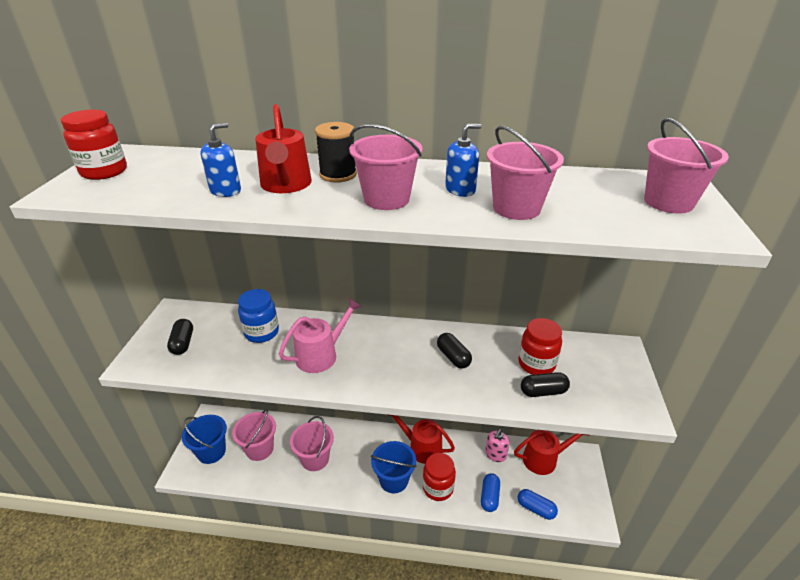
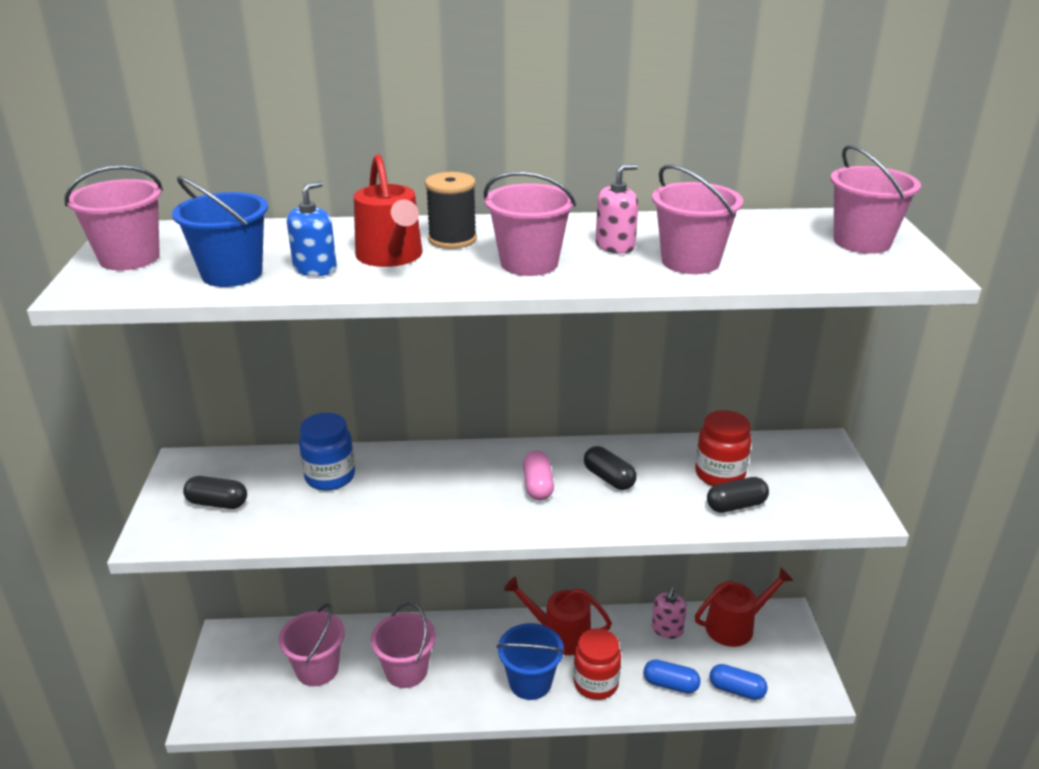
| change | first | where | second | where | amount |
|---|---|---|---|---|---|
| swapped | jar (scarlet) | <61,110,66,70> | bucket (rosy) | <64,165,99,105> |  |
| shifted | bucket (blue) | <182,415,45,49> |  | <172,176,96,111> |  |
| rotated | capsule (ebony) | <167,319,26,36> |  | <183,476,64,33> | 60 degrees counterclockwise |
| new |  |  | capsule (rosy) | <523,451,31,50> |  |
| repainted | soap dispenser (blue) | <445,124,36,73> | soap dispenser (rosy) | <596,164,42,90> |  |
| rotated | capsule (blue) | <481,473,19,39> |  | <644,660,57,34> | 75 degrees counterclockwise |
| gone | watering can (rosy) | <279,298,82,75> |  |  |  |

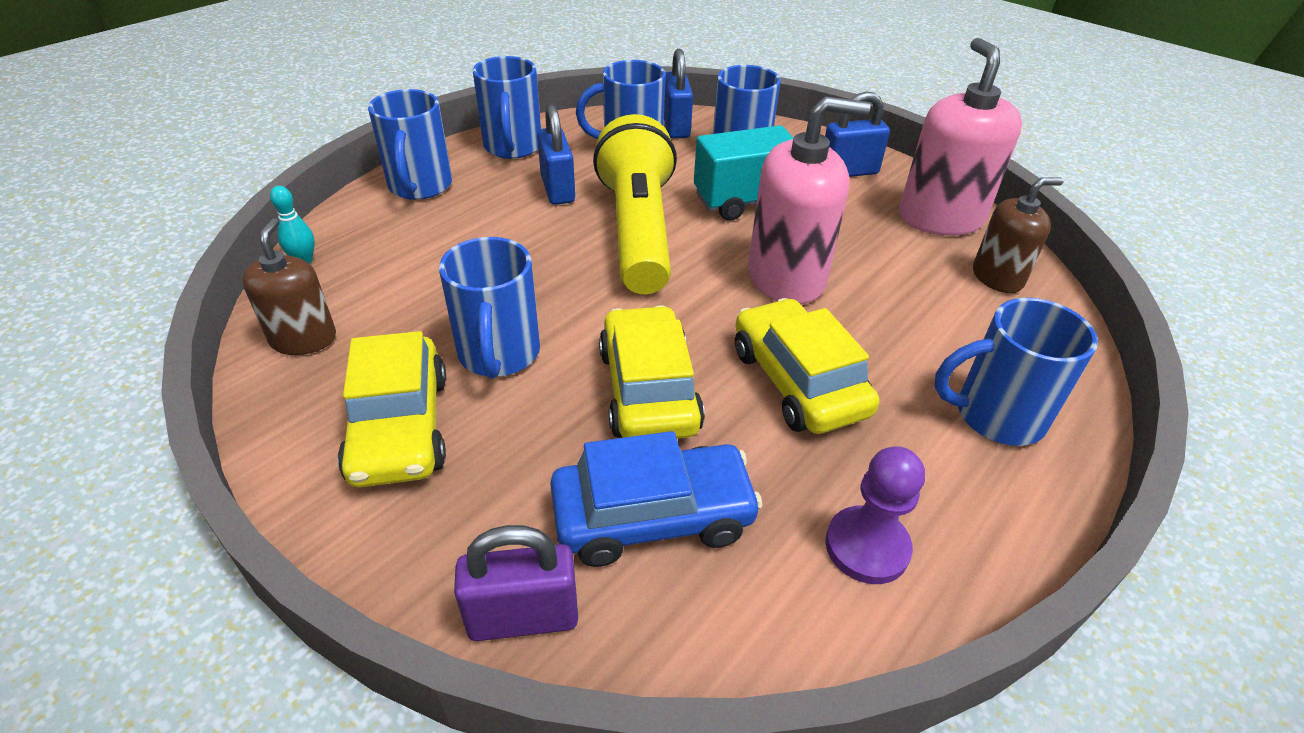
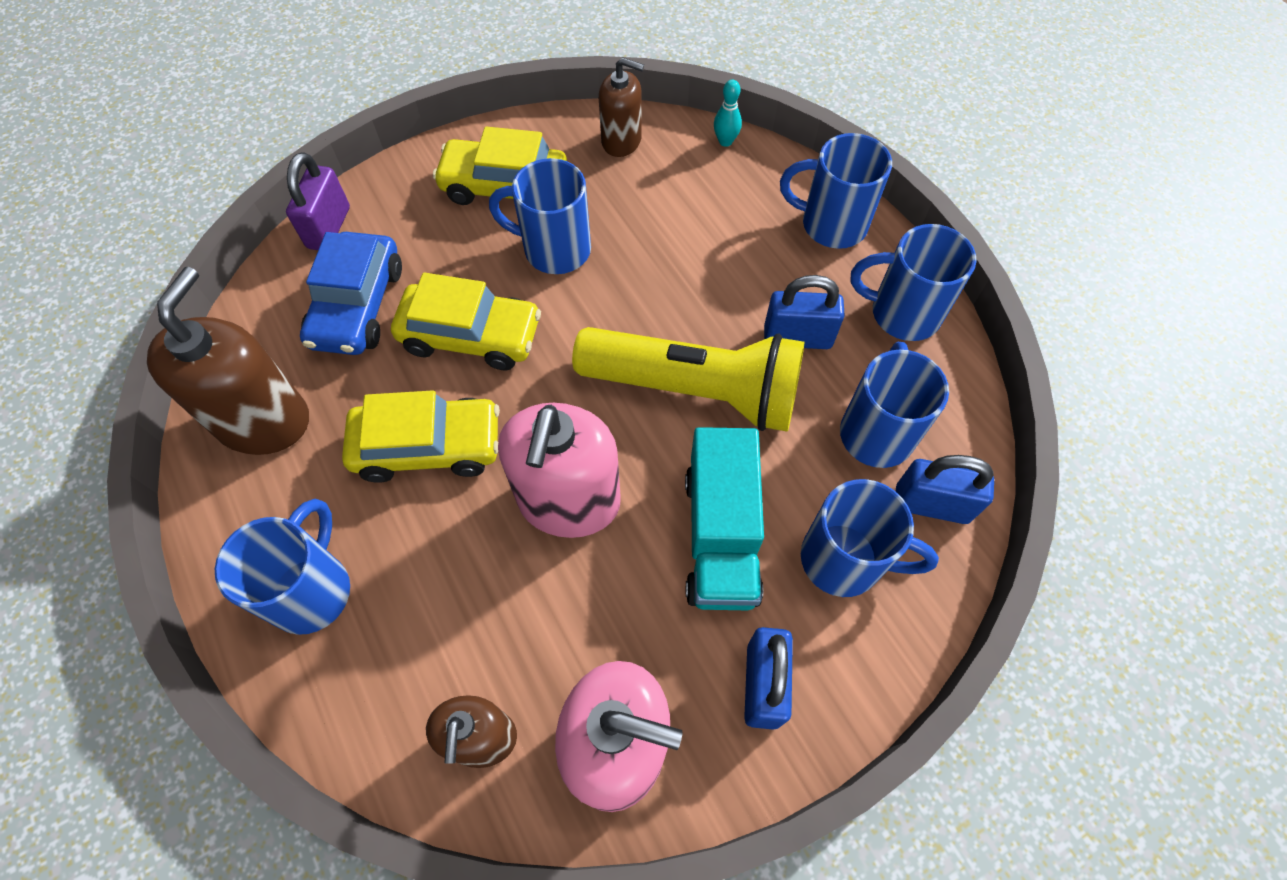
| change | first | where | second | where | amount |
|---|---|---|---|---|---|
| swapped | game pawn (violet) | <825,446,100,138> | soap dispenser (brown) | <147,267,162,188> |  |

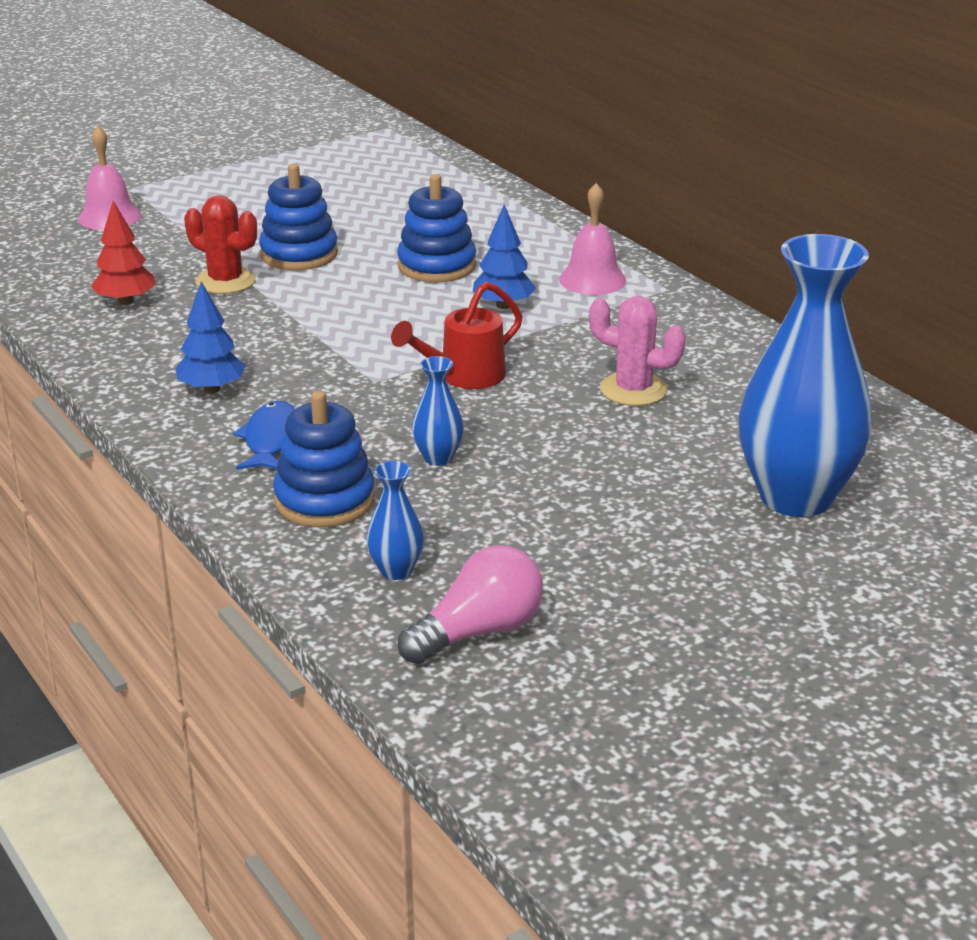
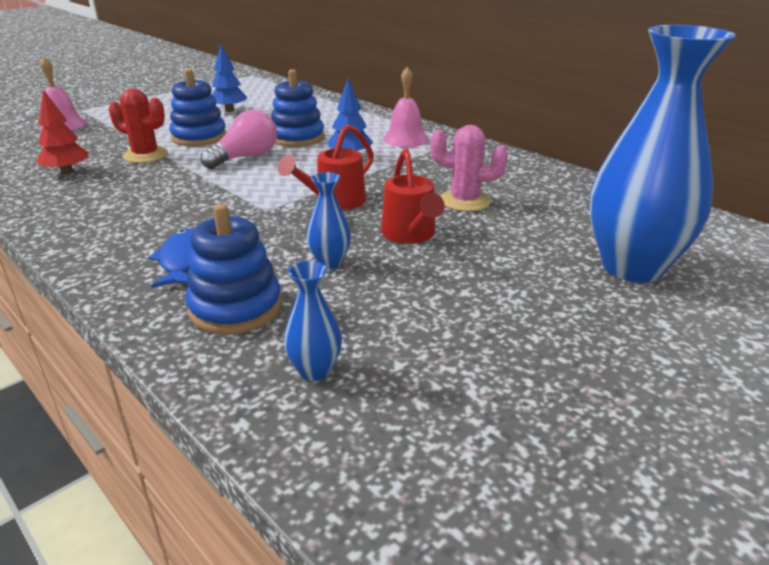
| change | first | where | second | where | amount |
|---|---|---|---|---|---|
| shifted | light bulb (rosy) | <398,545,145,119> |  | <200,110,77,59> |  |
| shifted | toy tree (blue) | <175,281,71,112> |  | <212,45,35,67> |  |
| new |  |  | watering can (scarlet) | <381,148,64,96> |  |

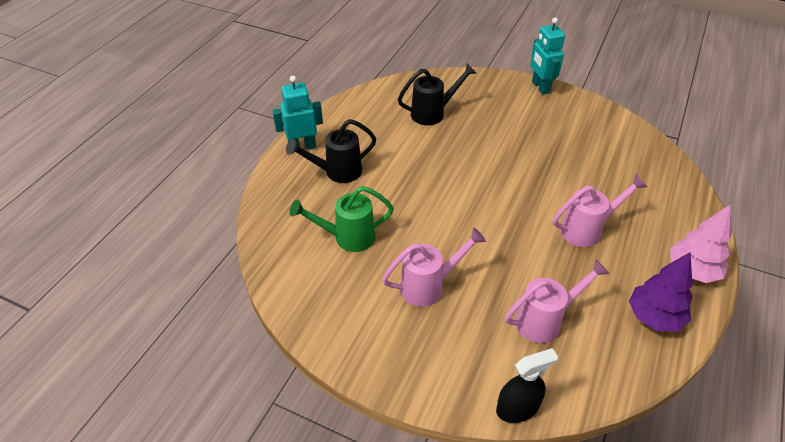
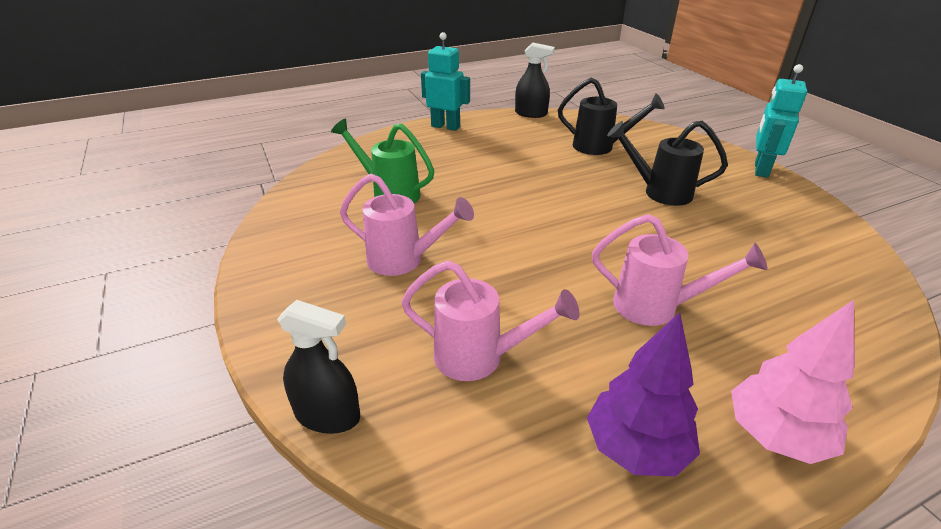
| change | first | where | second | where | amount |
|---|---|---|---|---|---|
| new |  |  | spray cleaner (ebony) | <515,43,40,75> |  |
| shifted | watering can (ebony) | <286,119,90,64> |  | <607,121,121,85> |  |

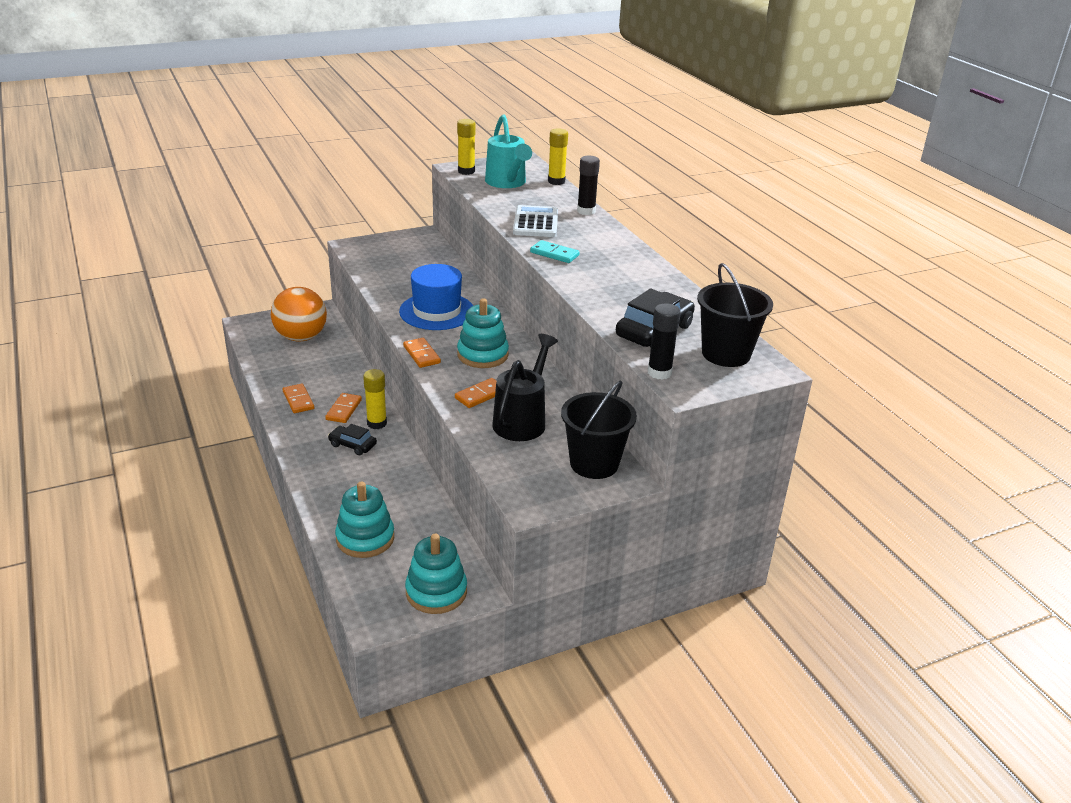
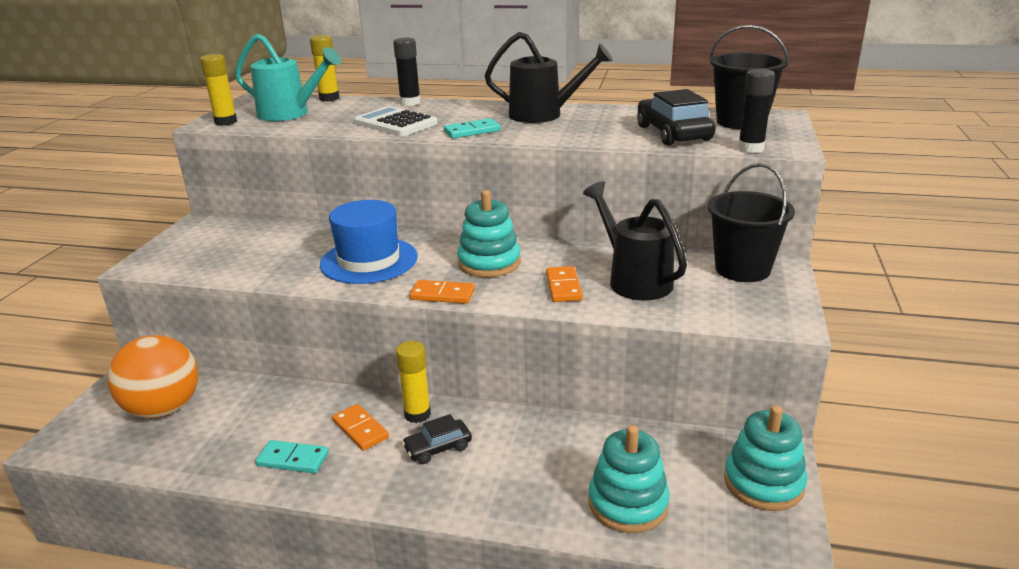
| change | first | where | second | where | amount |
|---|---|---|---|---|---|
| repainted | domino (bright orange) | <282,384,32,29> | domino (teal) | <255,440,74,33> |  |
| new |  |  | watering can (ebony) | <485,32,128,91> |  |

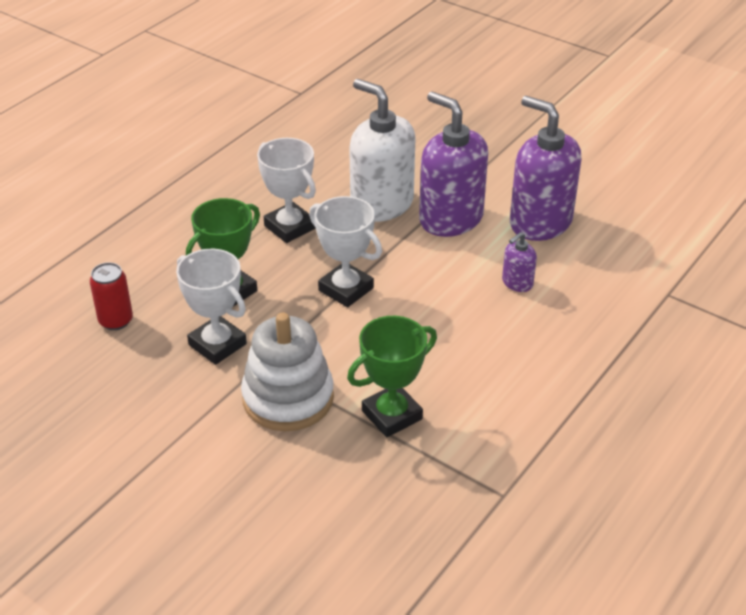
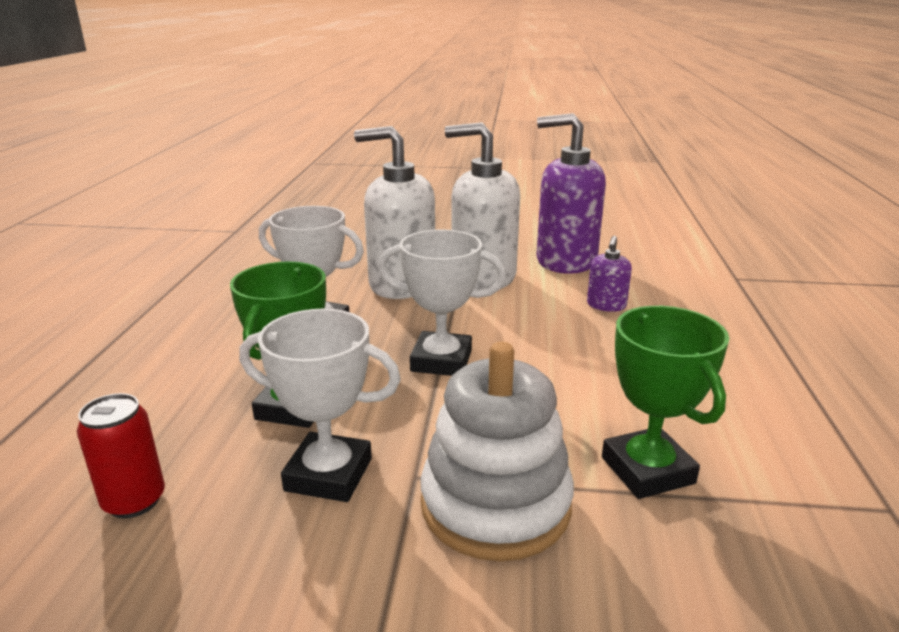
| change | first | where | second | where | amount |
|---|---|---|---|---|---|
| repainted | soap dispenser (violet) | <419,92,69,145> | soap dispenser (pure white) | <445,122,75,168> |  |
| rotated | prize cup (green) | <347,316,90,121> |  | <602,306,127,193> | 45 degrees counterclockwise |

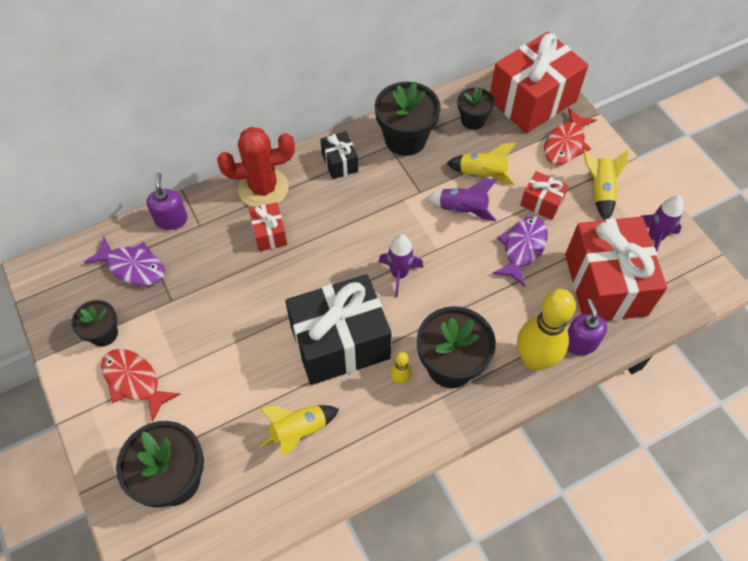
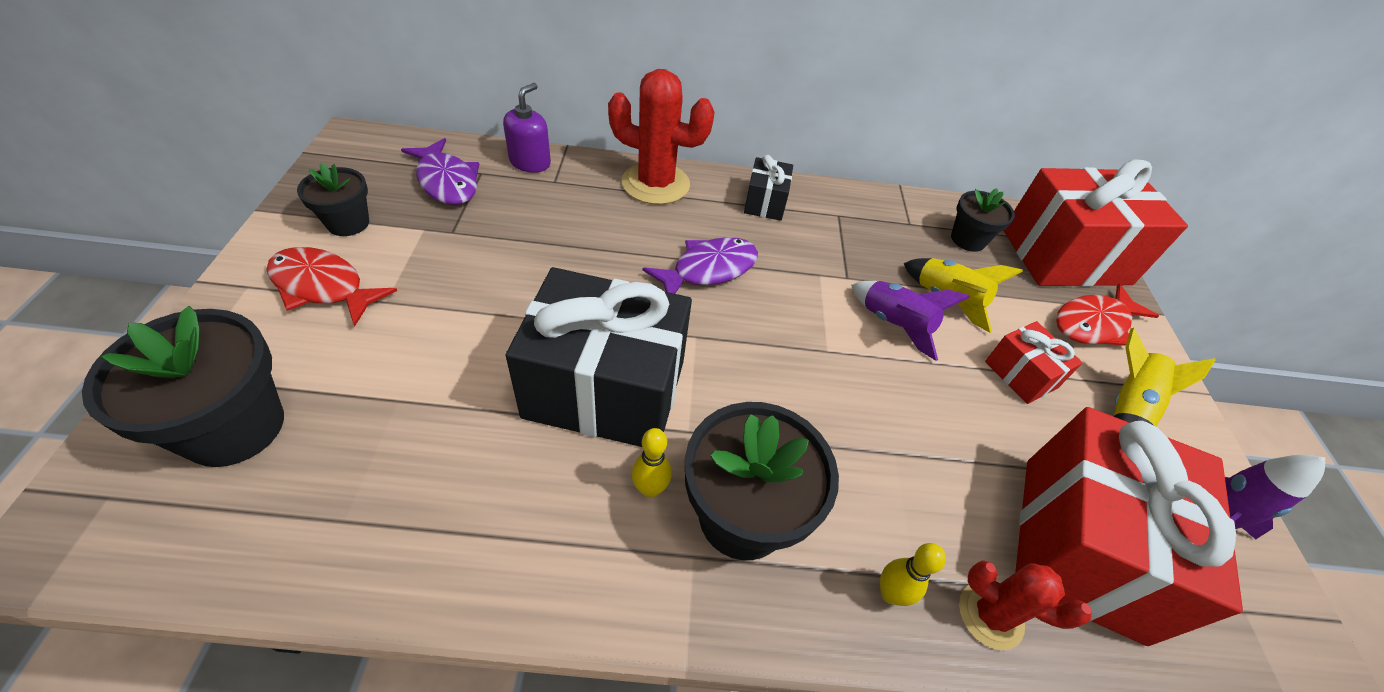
| change | first | where | second | where | amount |
|---|---|---|---|---|---|
| rotated | toy fish (scarlet) | <101,349,79,73> |  | <266,247,131,79> | 45 degrees counterclockwise |
| shifted | toy fish (violet) | <492,216,56,71> |  | <643,237,115,57> |  |
| scaled | tenpin (golden) | <517,289,59,82> |  | <880,543,66,63> | x0.44 |
| swapped | soap dispenser (violet) | <567,299,40,56> | saguaro cactus (scarlet) | <959,560,133,90> |  |
| gone | gift (scarlet) | <249,202,38,50> |  |  |  |
| gone | toy rocket (golden) | <260,405,79,51> |  |  |  |
| gone | plant pot (ebony) | <375,82,66,74> |  |  |  |
| gone | toy rocket (violet) | <379,234,44,63> |  |  |  |

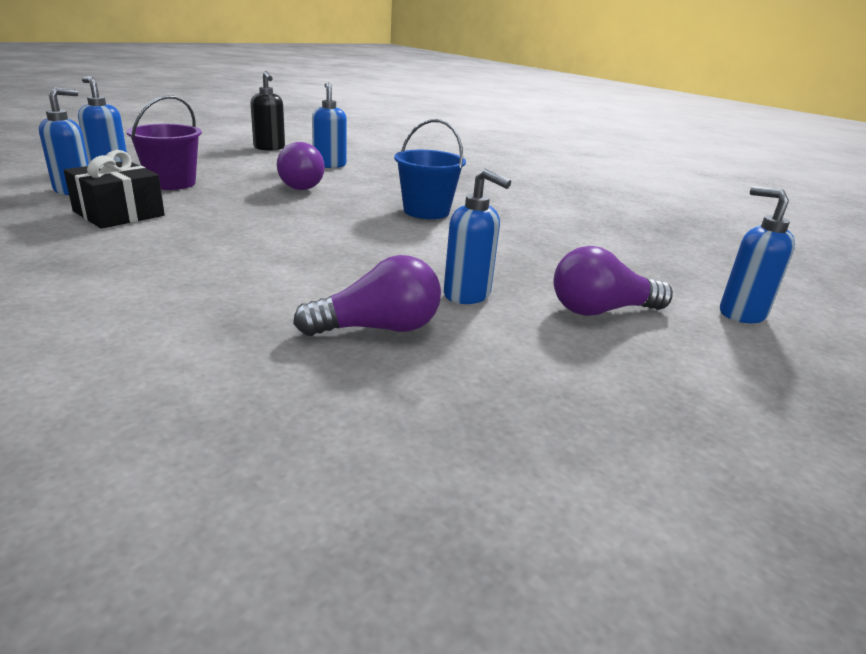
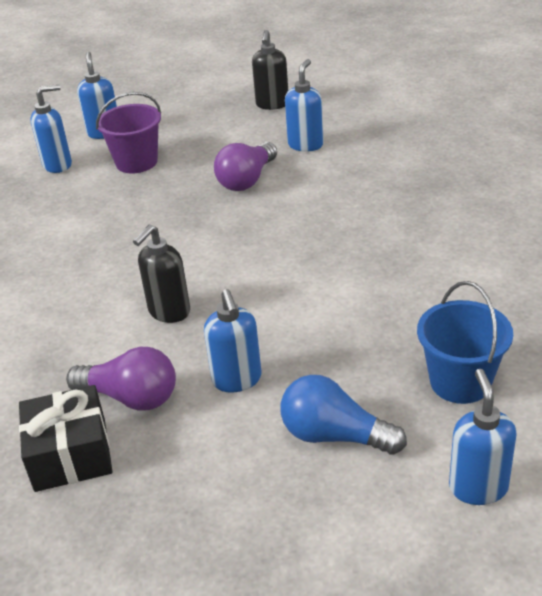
| change | first | where | second | where | amount |
|---|---|---|---|---|---|
| shifted | gift (ebony) | <64,150,101,79> |  | <19,385,94,107> |  |
| new |  |  | soap dispenser (ebony) | <133,225,57,98> |  |
| repainted | light bulb (violet) | <554,246,119,70> | light bulb (blue) | <280,375,127,80> |  |
| shifted | bucket (blue) | <394,119,72,100> |  | <417,281,96,123> |  |

